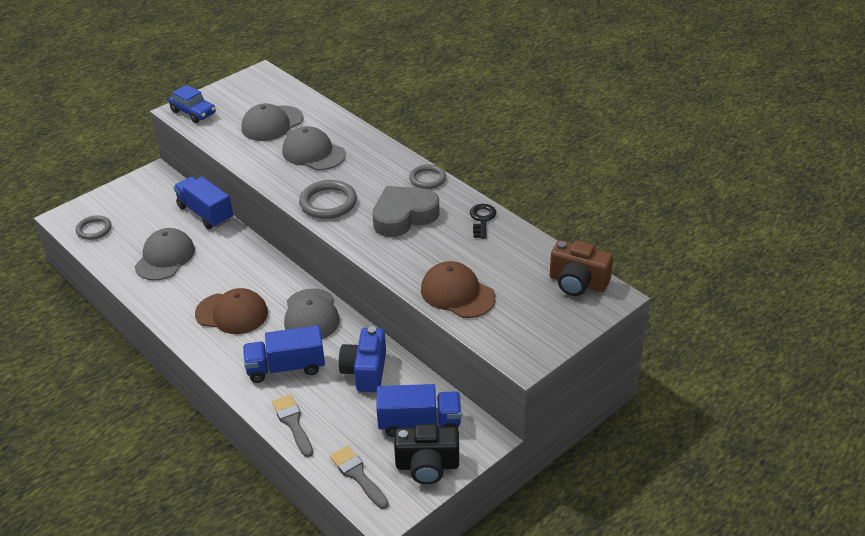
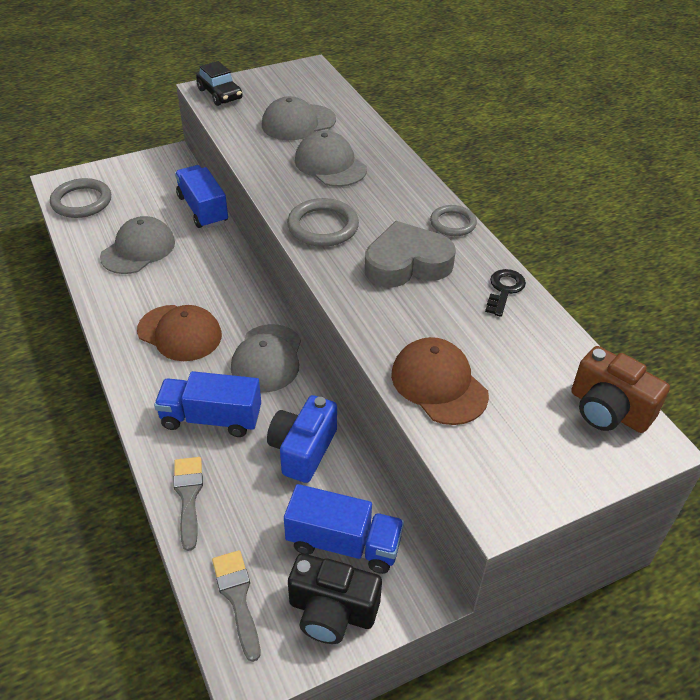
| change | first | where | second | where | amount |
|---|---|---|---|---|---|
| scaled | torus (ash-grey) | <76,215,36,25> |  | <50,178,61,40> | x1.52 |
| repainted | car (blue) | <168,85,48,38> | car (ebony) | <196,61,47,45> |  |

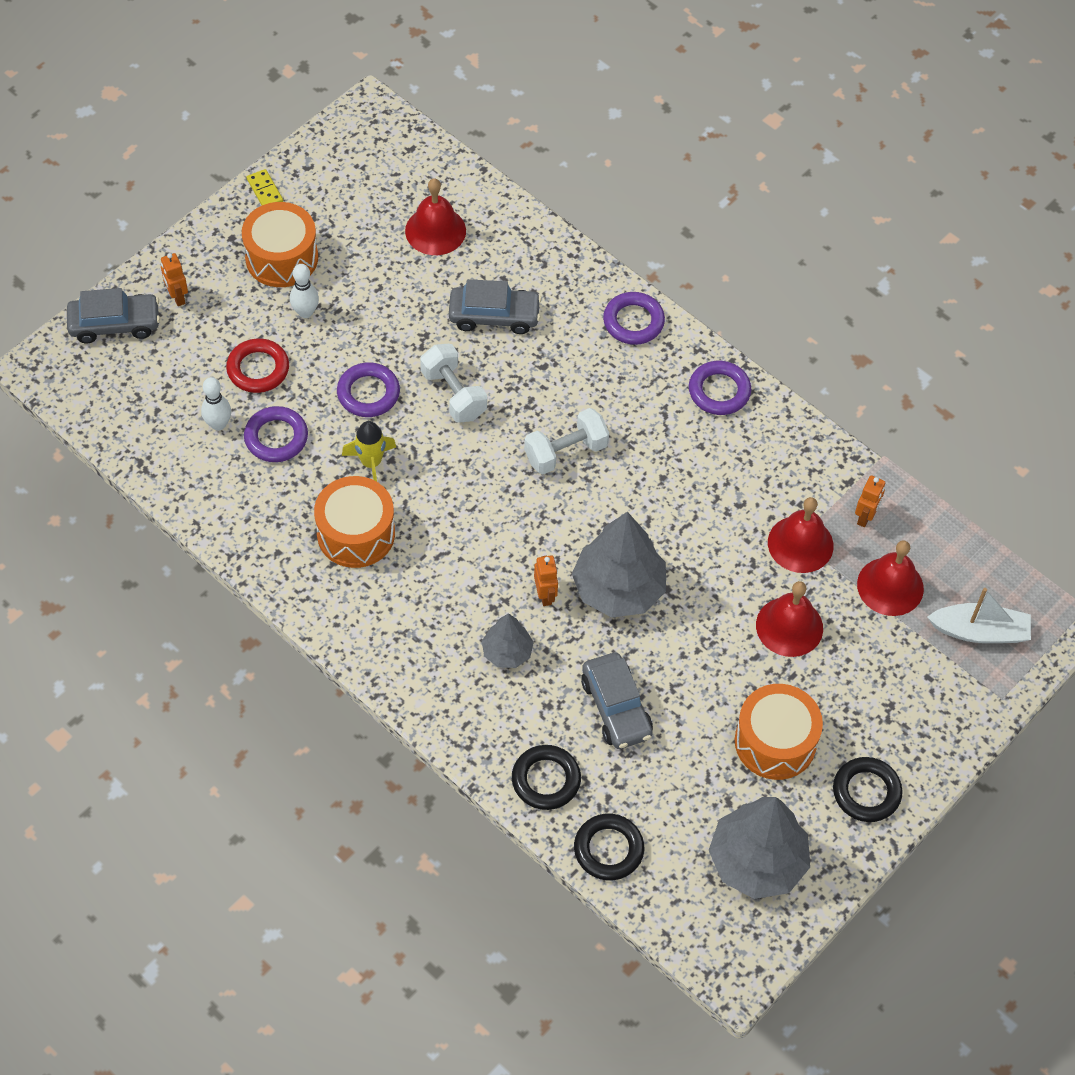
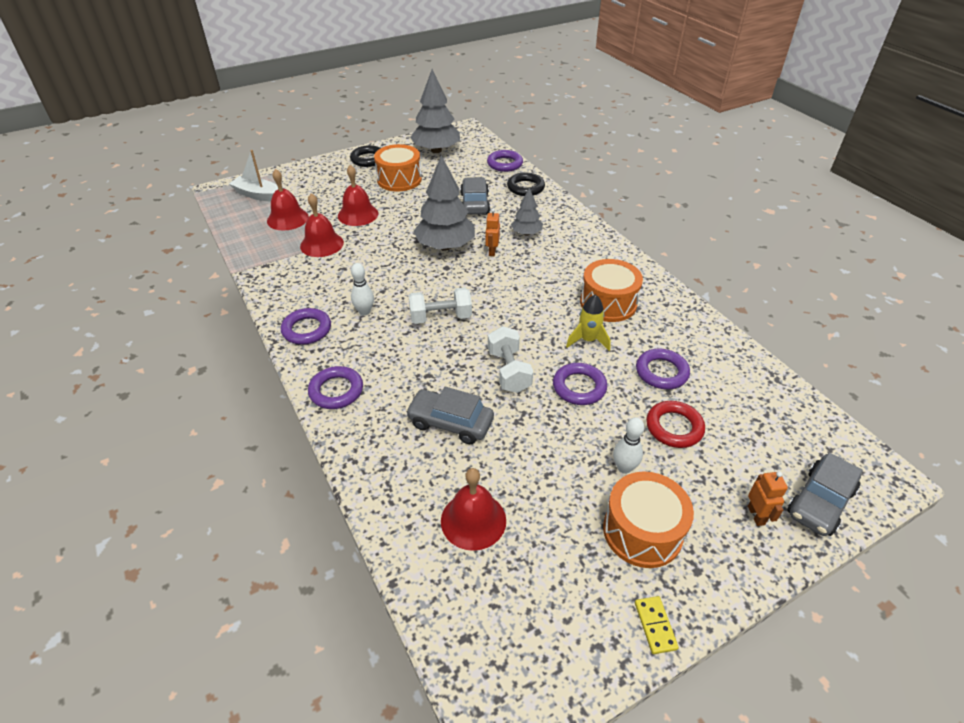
| change | first | where | second | where | amount |
|---|---|---|---|---|---|
| shifted | tenpin (pure white) | <201,377,30,54> |  | <351,263,23,53> |  |
| repainted | torus (ebony) | <574,814,70,66> | torus (violet) | <487,150,36,22> |  |
| rotated | car (ash-grey) | <67,288,93,55> |  | <787,453,76,83> | 60 degrees counterclockwise |
| gone | robot figure (bright orange) | <855,476,30,51> |  |  |  |

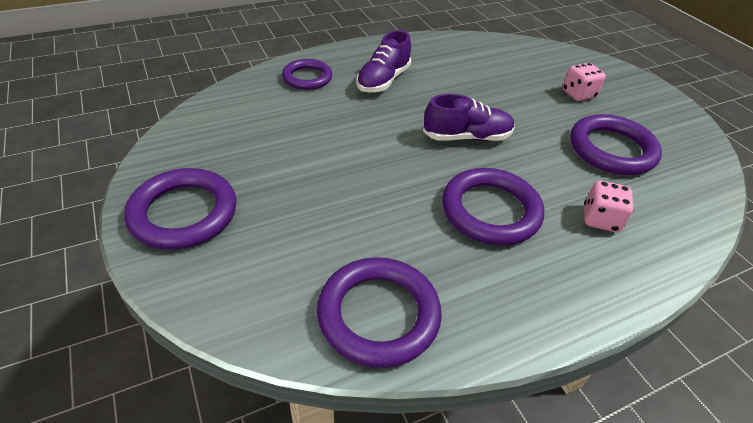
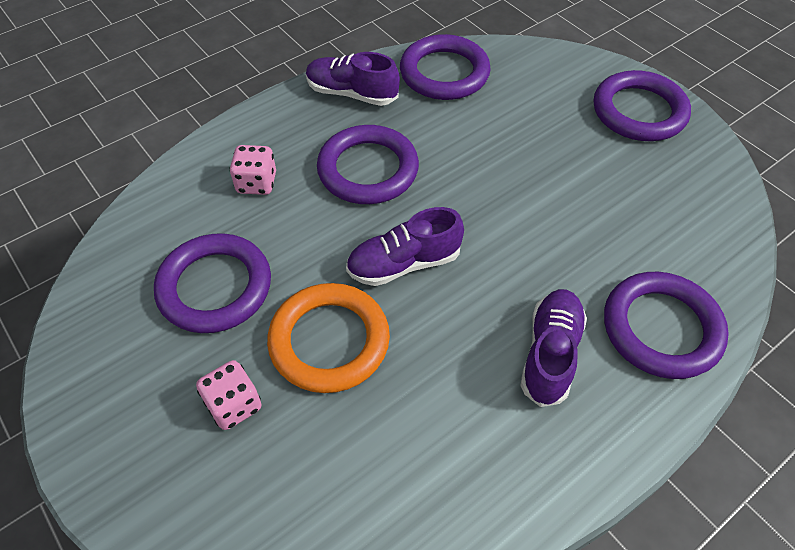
| change | first | where | second | where | amount |
|---|---|---|---|---|---|
| new |  |  | torus (bright orange) | <267,283,123,110> |  |
| new |  |  | lace-up shoe (violet) | <306,52,94,54> |  |
| scaled | torus (violet) | <282,59,50,31> |  | <604,272,125,107> | x1.54 |

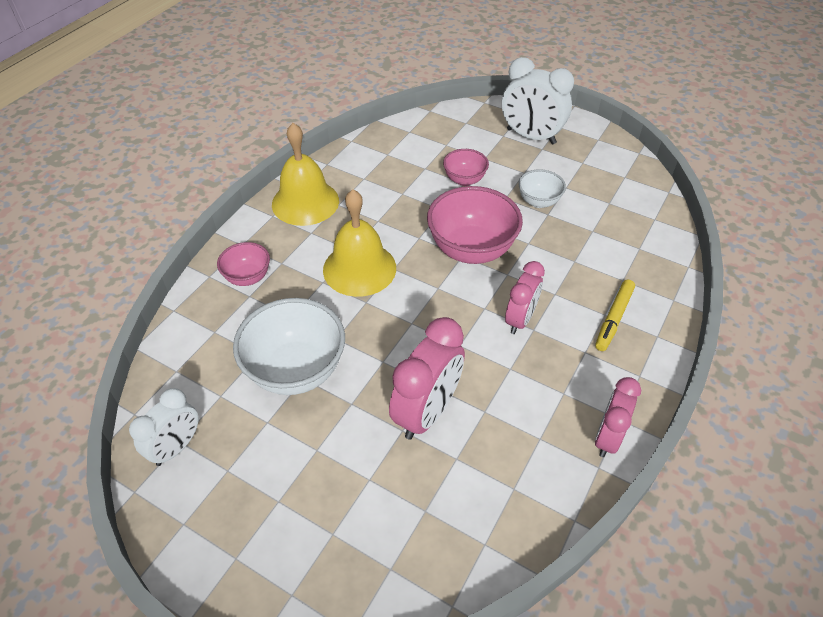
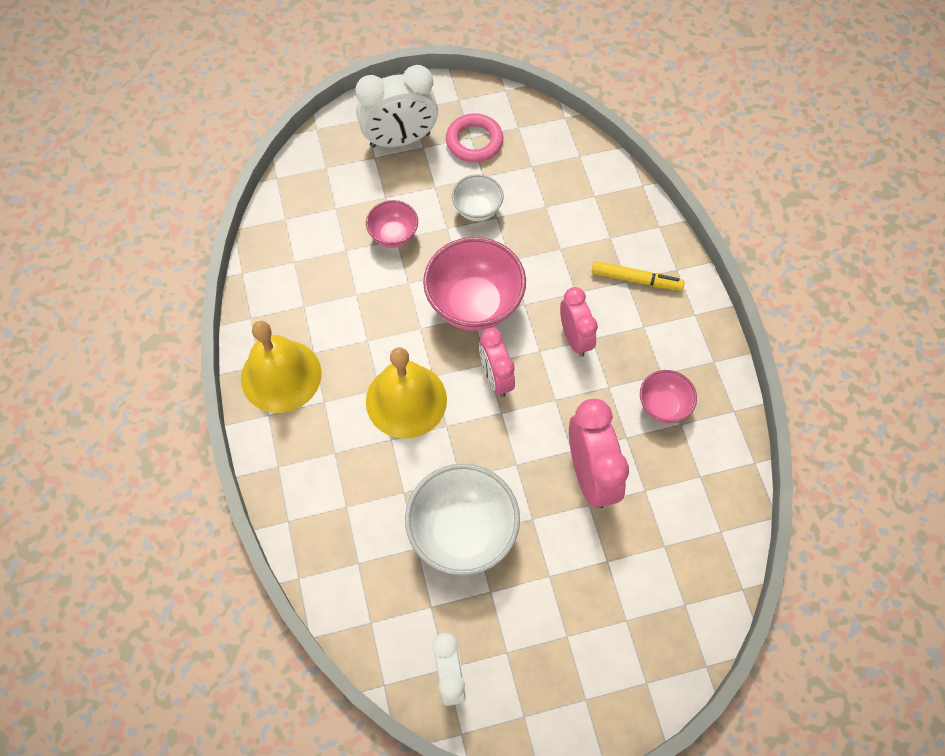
| change | first | where | second | where | amount |
|---|---|---|---|---|---|
| new |  |  | torus (rosy) | <446,113,57,50> |  |
| shifted | alarm clock (rosy) | <595,377,46,80> |  | <479,328,36,69> |  |
| rotated | marker (golden) | <595,280,40,71> |  | <592,261,93,30> | 60 degrees counterclockwise |
| shifted | deep dish (rosy) | <217,242,53,44> |  | <640,370,57,53> |  |

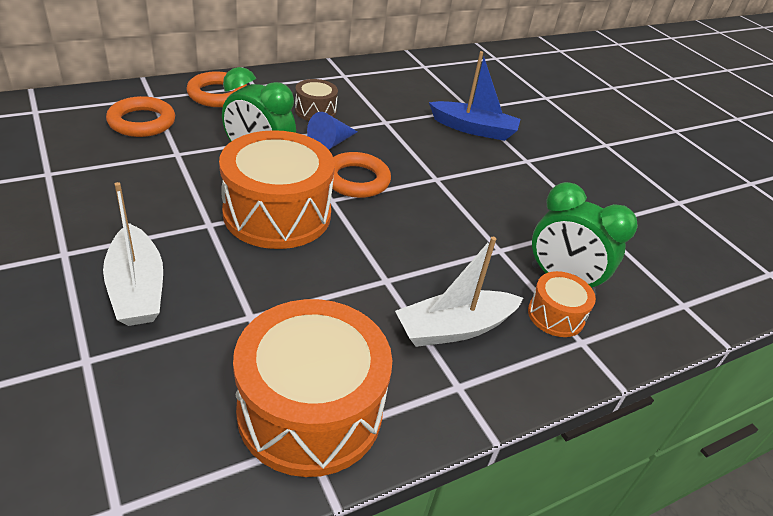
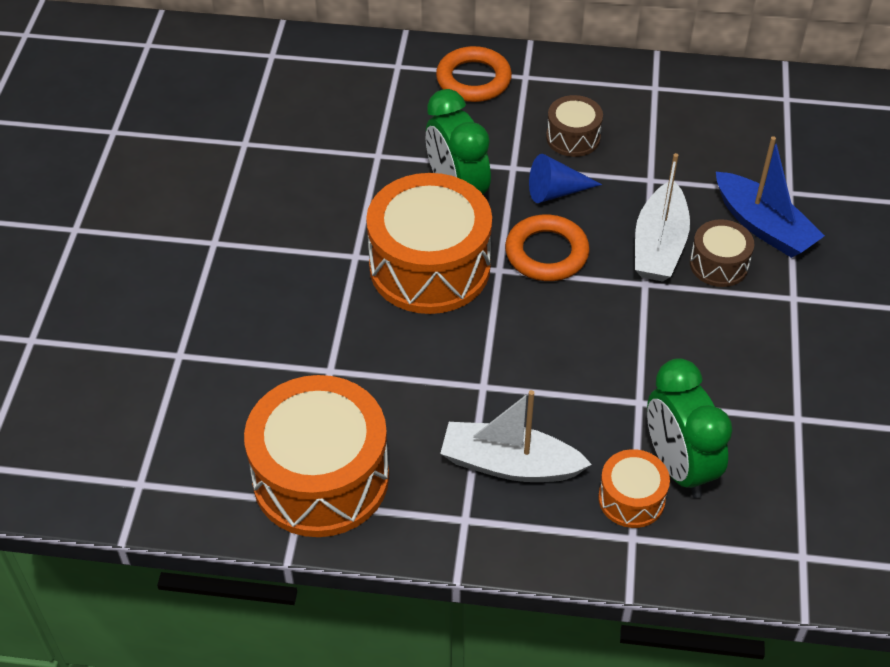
| change | first | where | second | where | amount |
|---|---|---|---|---|---|
| shifted | sailboat (pure white) | <103,182,60,144> |  | <635,153,55,128> |  |
| new |  |  | drum (brown) | <690,219,64,68> |  |
| gone | torus (bright orange) | <106,96,69,41> |  |  |  |

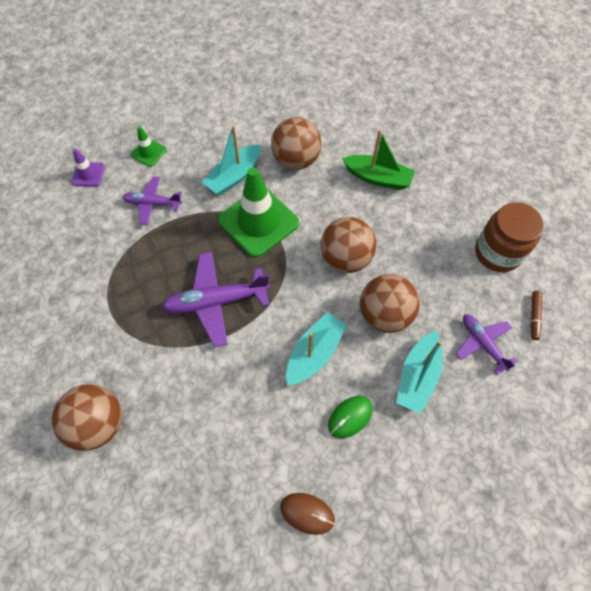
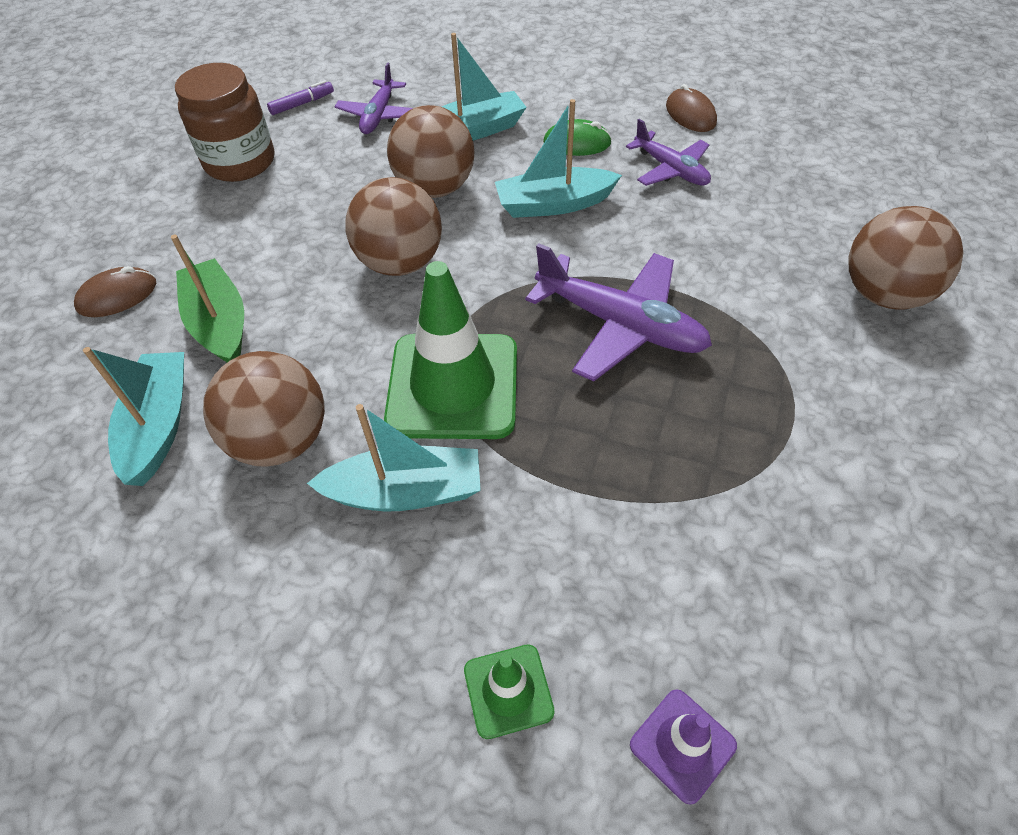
| change | first | where | second | where | amount |
|---|---|---|---|---|---|
| new |  |  | computer mouse (brown) | <74,266,82,51> |  |
| new |  |  | sailboat (teal) | <83,347,101,139> |  |
| repainted | marker (brown) | <531,291,11,49> | marker (violet) | <267,80,67,35> |  |
| shifted | toy plane (violet) | <122,176,60,49> |  | <626,119,85,67> |  |

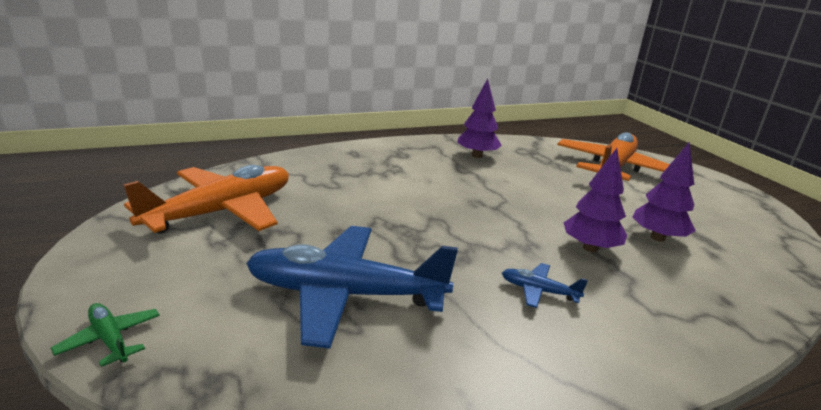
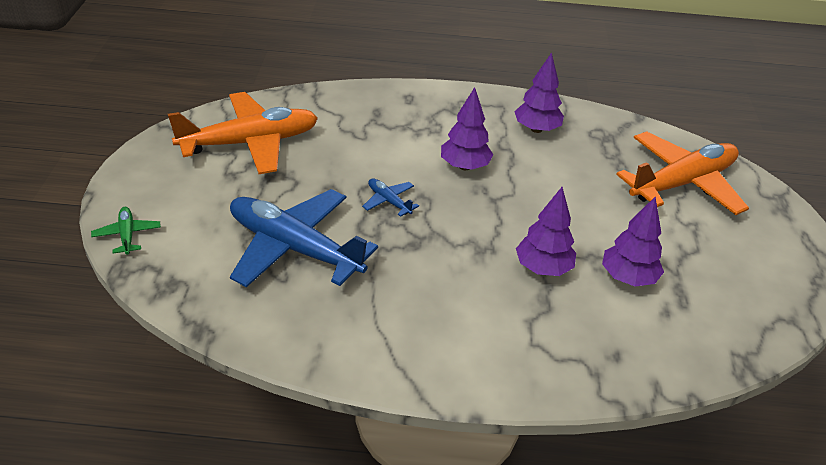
| change | first | where | second | where | amount |
|---|---|---|---|---|---|
| shifted | toy plane (blue) | <502,263,86,45> |  | <362,178,57,39> |  |
| new |  |  | toy tree (violet) | <441,87,52,83> |  |

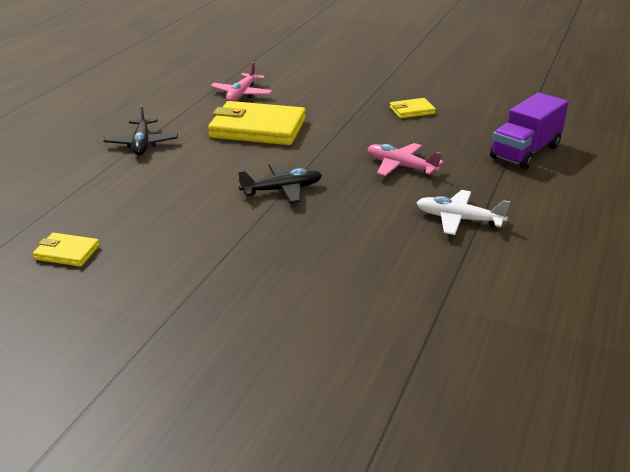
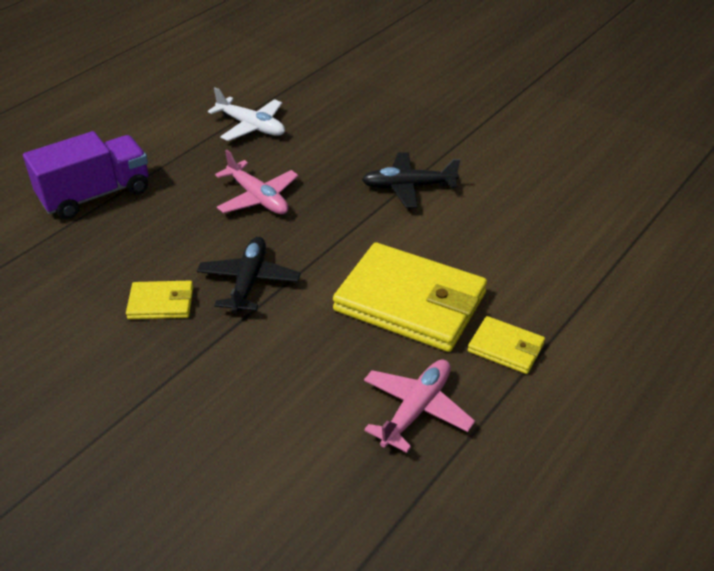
| change | first | where | second | where | amount |
|---|---|---|---|---|---|
| shifted | toy plane (ebony) | <104,105,74,50> |  | <197,237,104,77> |  |
| shifted | billfold (golden) | <33,233,67,34> |  | <468,316,77,58> |  |

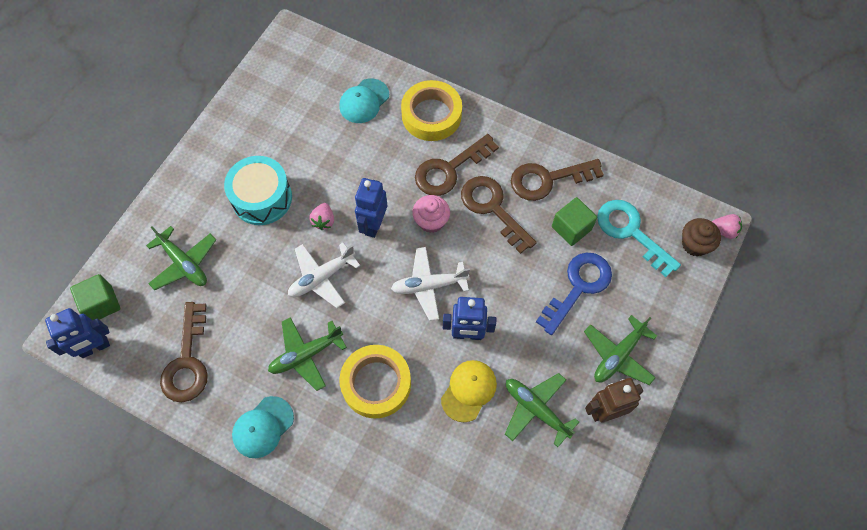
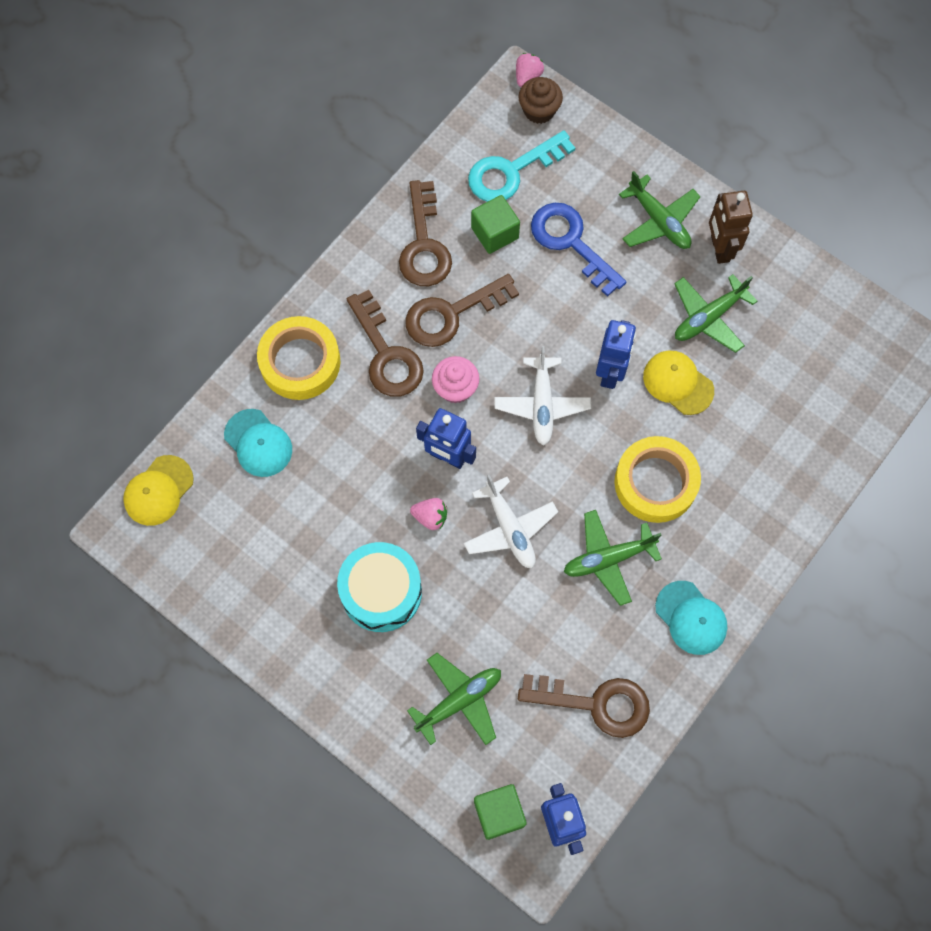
| change | first | where | second | where | amount |
|---|---|---|---|---|---|
| new |  |  | peaked cap (golden) | <123,455,71,71> |  |
| rotated | toy plane (green) | <268,317,79,74> |  | <564,510,98,96> | 90 degrees clockwise |

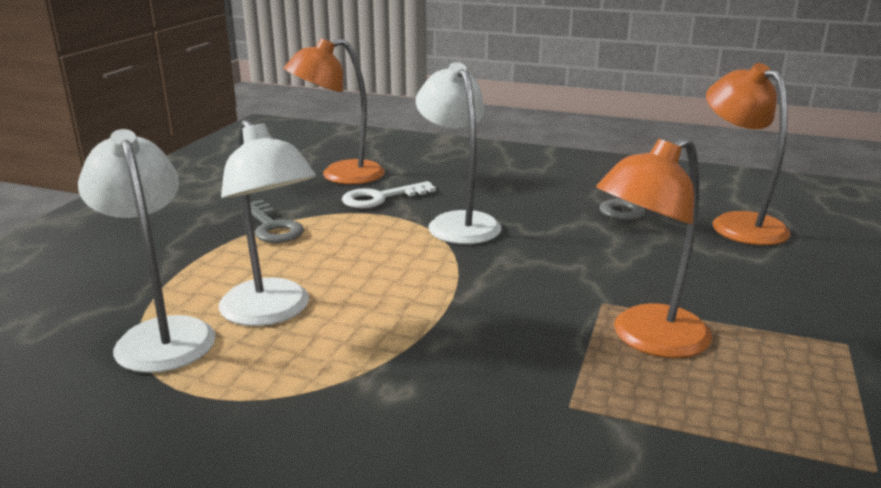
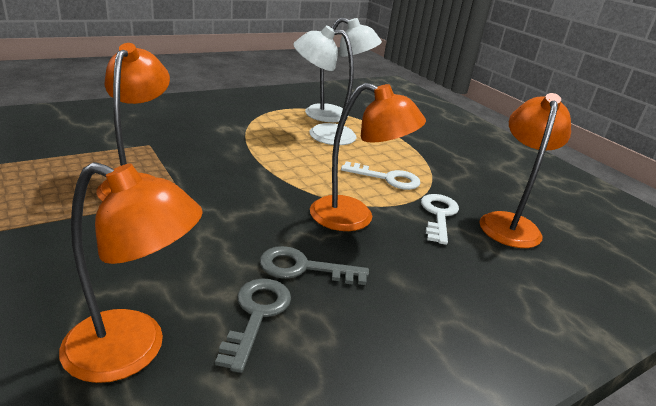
| change | first | where | second | where | amount |
|---|---|---|---|---|---|
| shifted | latchkey (ash-grey) | <250,200,54,43> |  | <260,246,109,39> |  |
| repainted | reading lamp (pure white) | <416,62,85,182> | reading lamp (bright orange) | <310,83,116,148> |  |
| new |  |  | latchkey (pure white) | <341,161,80,29> |  |

